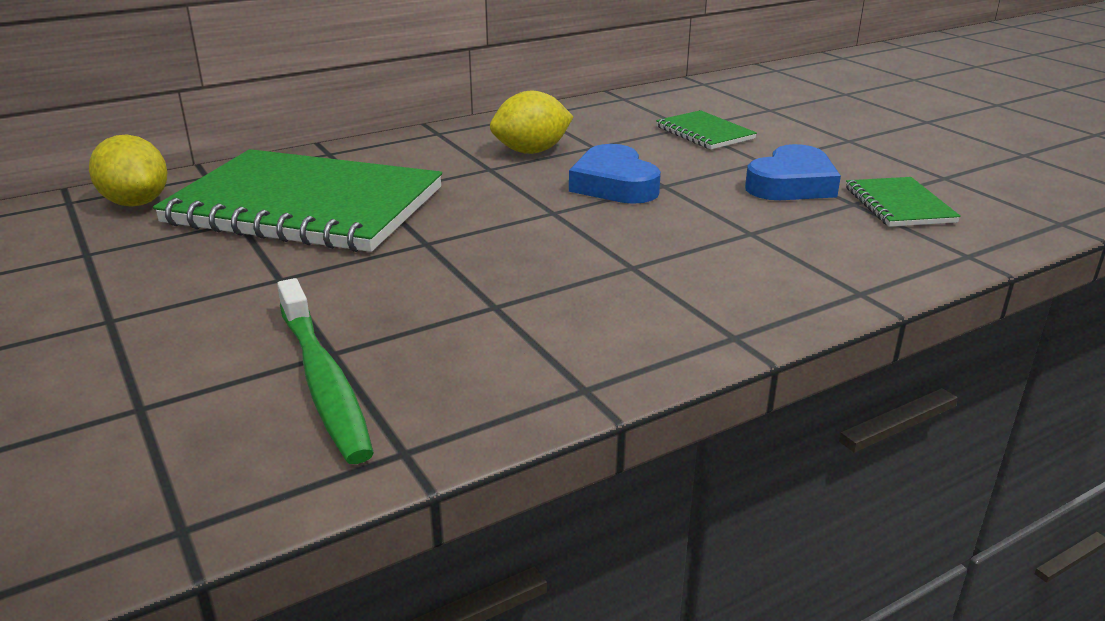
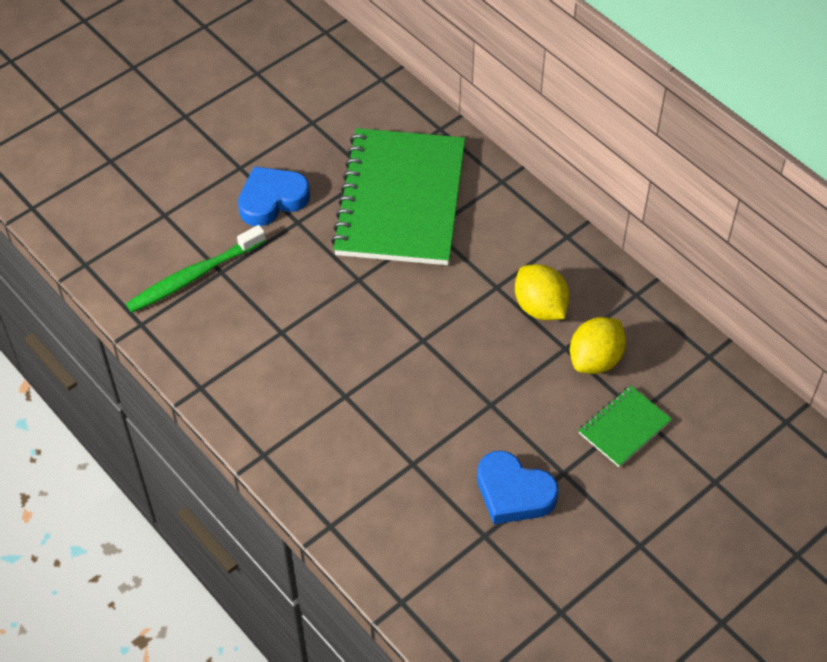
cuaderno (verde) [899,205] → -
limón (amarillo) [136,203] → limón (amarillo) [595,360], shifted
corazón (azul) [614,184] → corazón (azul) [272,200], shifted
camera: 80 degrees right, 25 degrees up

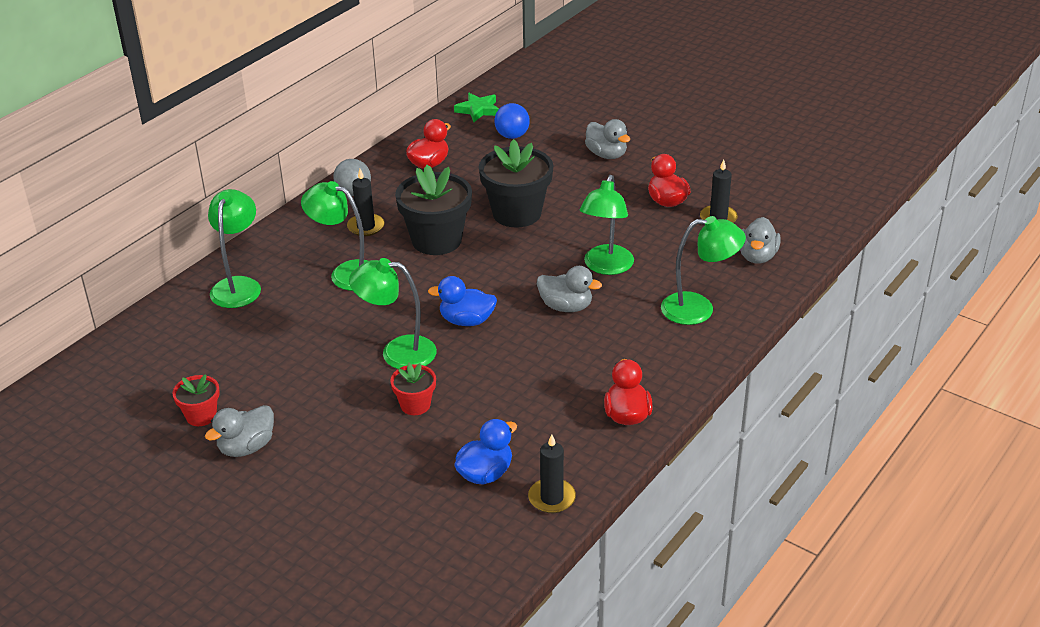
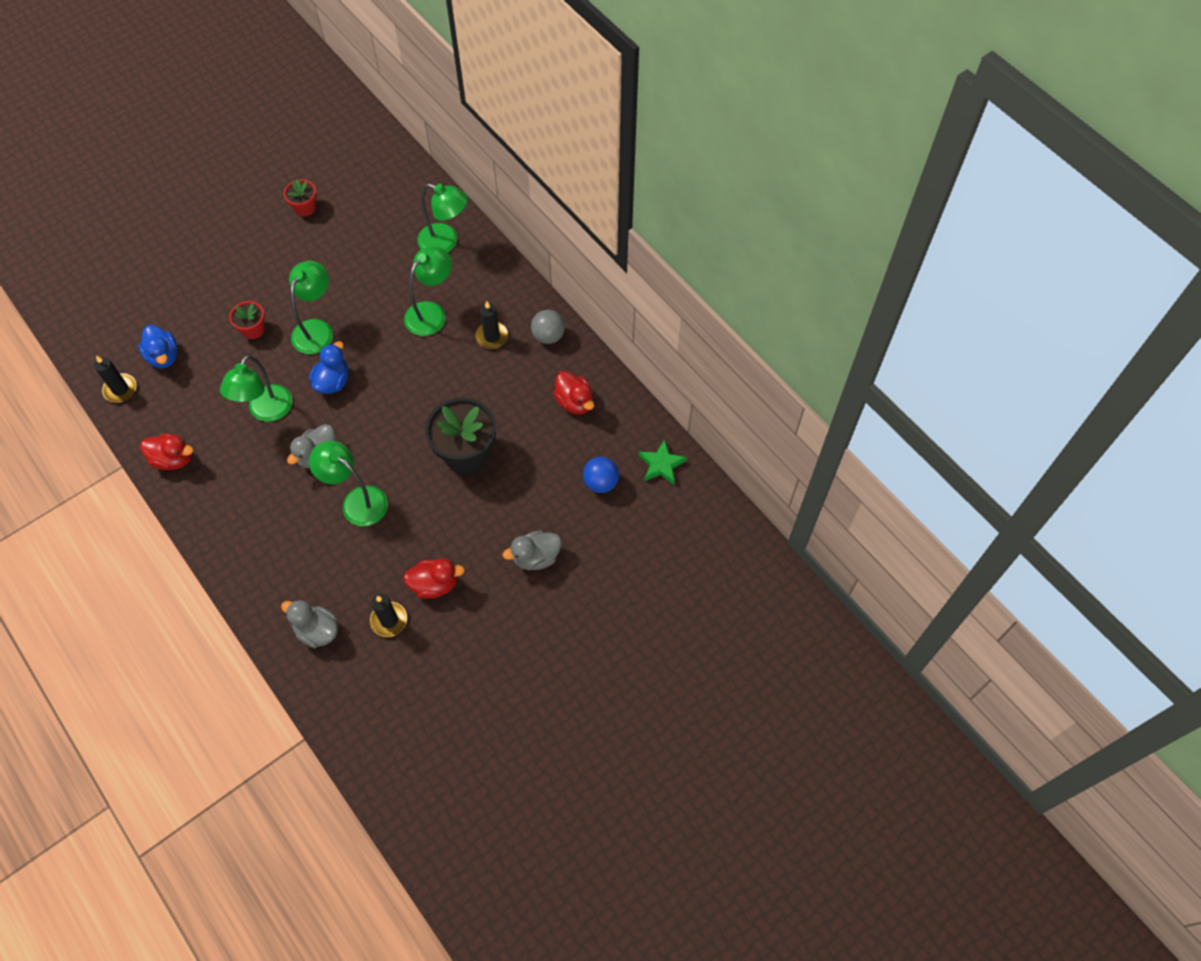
pato (gris) [246,447] → -
maceta (negro) [436,240] → -
lámpara (verde) [699,309] → lámpara (verde) [266,411], shifted
camera: 105 degrees right, 25 degrees up

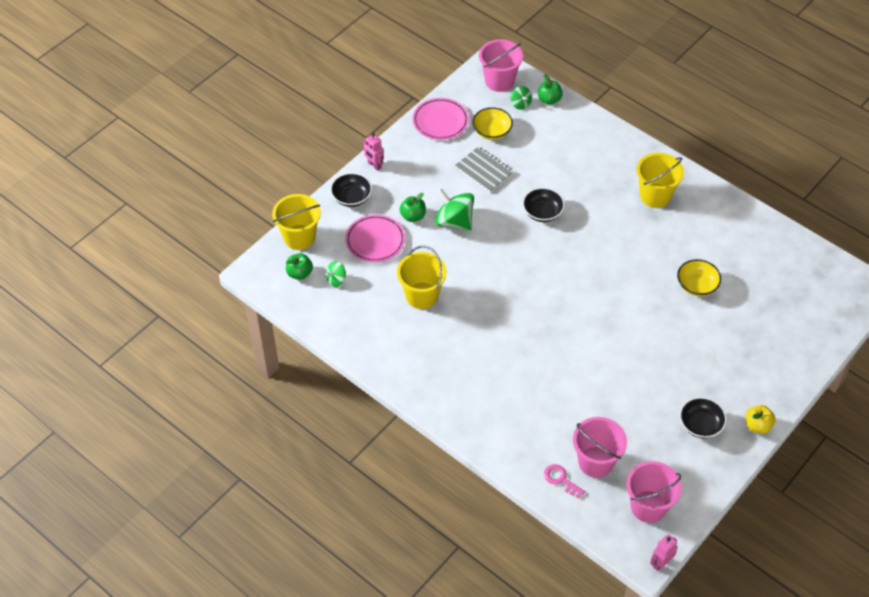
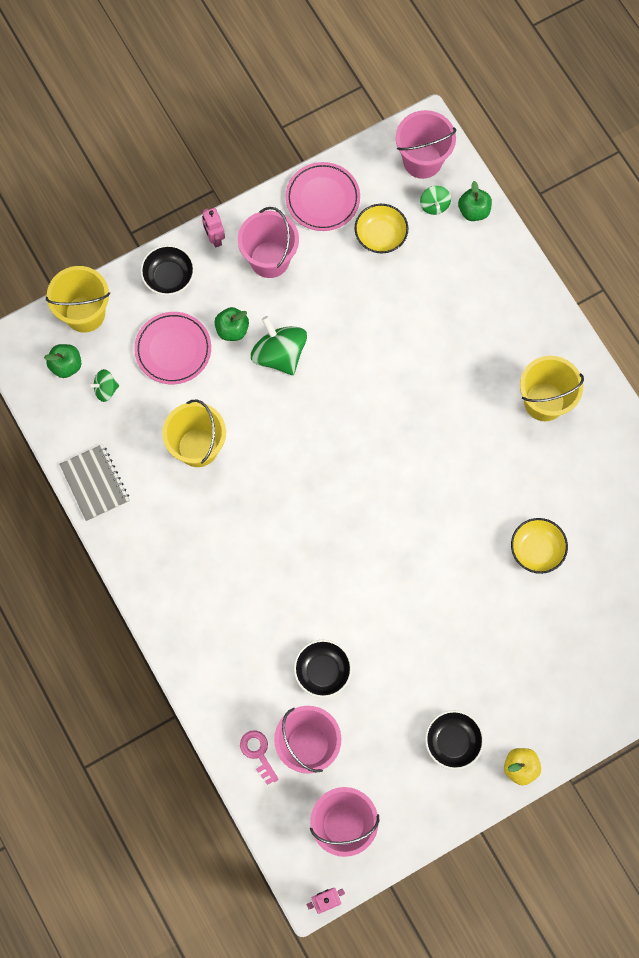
- → balde (rosa) [269,259]
cuaderno (gris) [484,171] → cuaderno (gris) [95,483], shifted
cuenco (negro) [542,212] → cuenco (negro) [322,671], shifted
camera: 20 degrees right, 20 degrees up

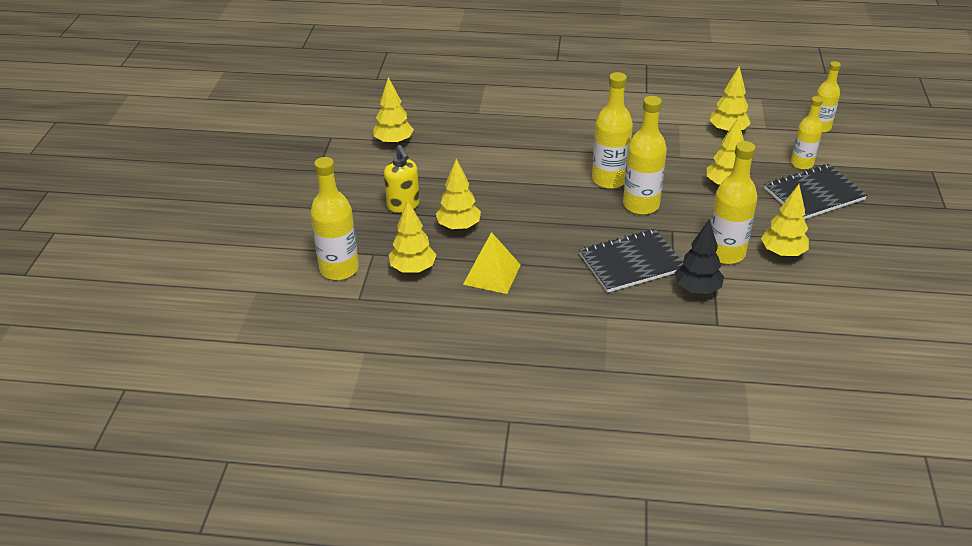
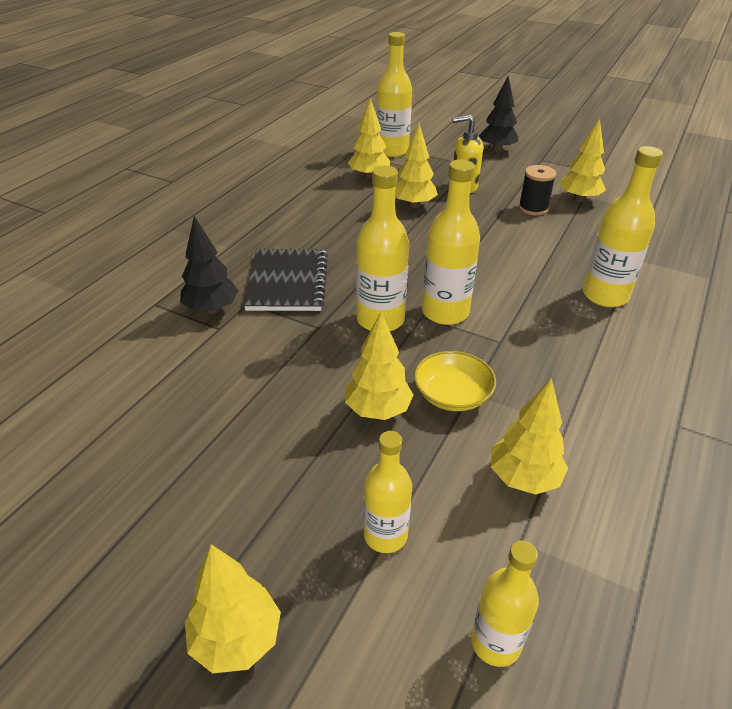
pirámide (amarillo) [492,274] → -
cuaderno (negro) [814,194] → -
- → cuenco (amarillo) [452,394]
- → árbol (negro) [497,150]
- → carrete (negro) [533,208]
botella (amarillo) [725,253] → botella (amarillo) [605,295], shifted
árbol (amarillo) [782,253] → árbol (amarillo) [236,639], shifted
camera: 110 degrees right, 0 degrees up

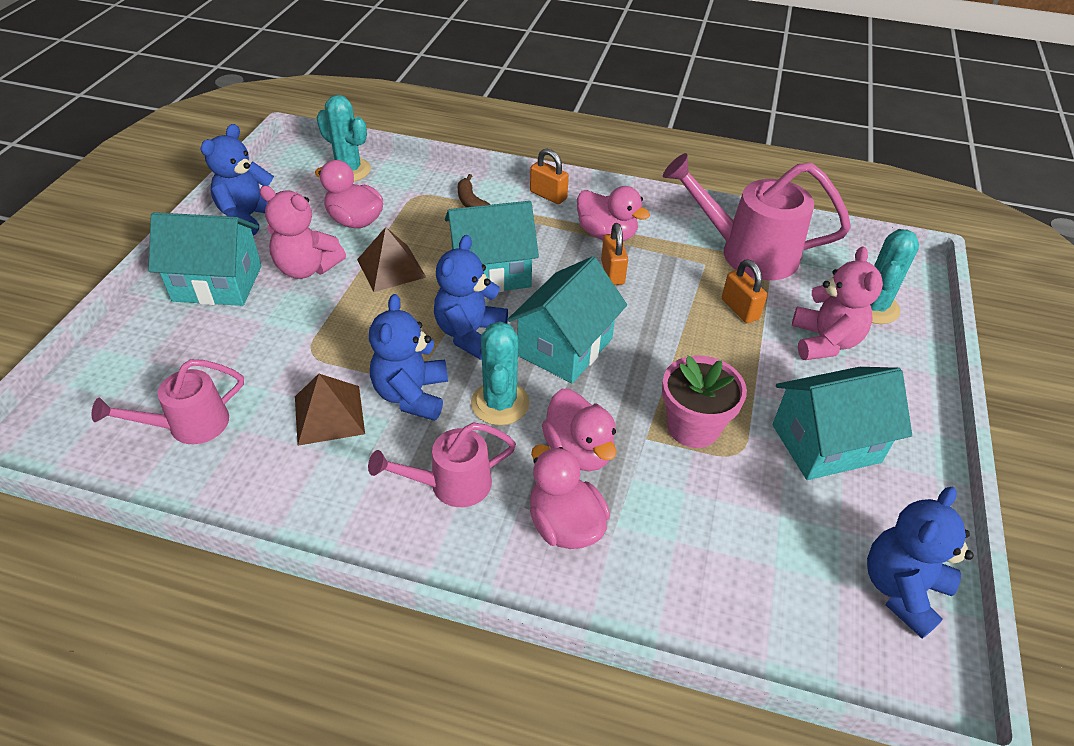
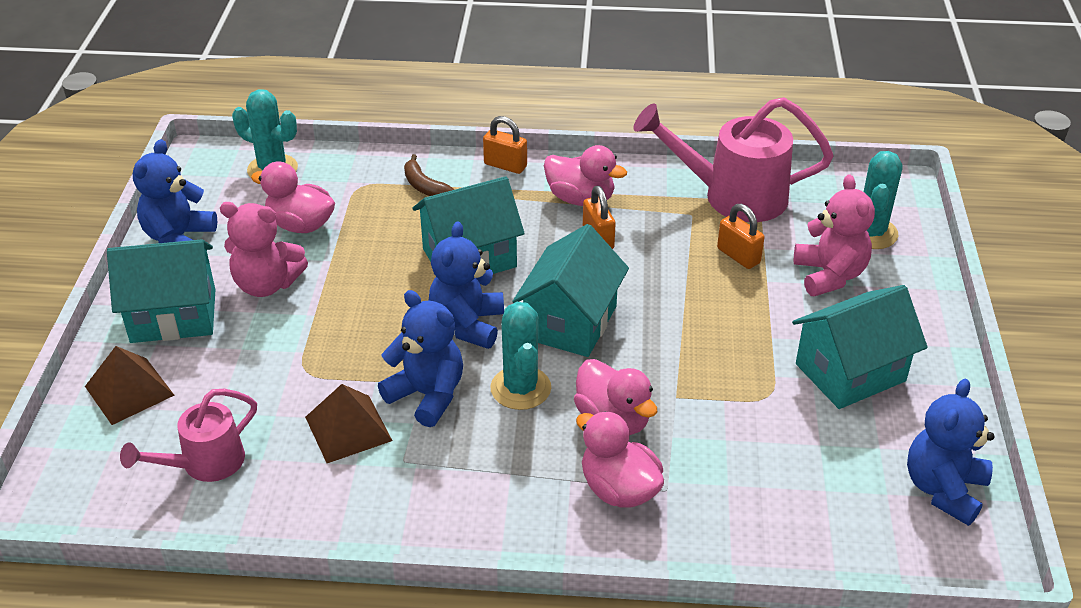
regadera (rosa) [451,485] → -
maceta (rosa) [693,427] → -
pirámide (marrón) [391,268] → pirámide (marrón) [129,391], shifted
osito (azul) [412,395] → osito (azul) [427,395], 135 degrees clockwise
camera: 10 degrees left, 5 degrees down

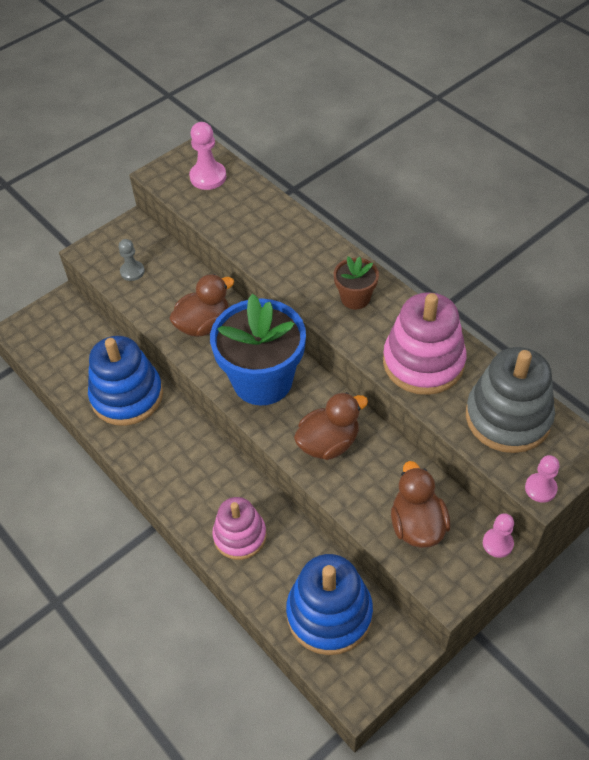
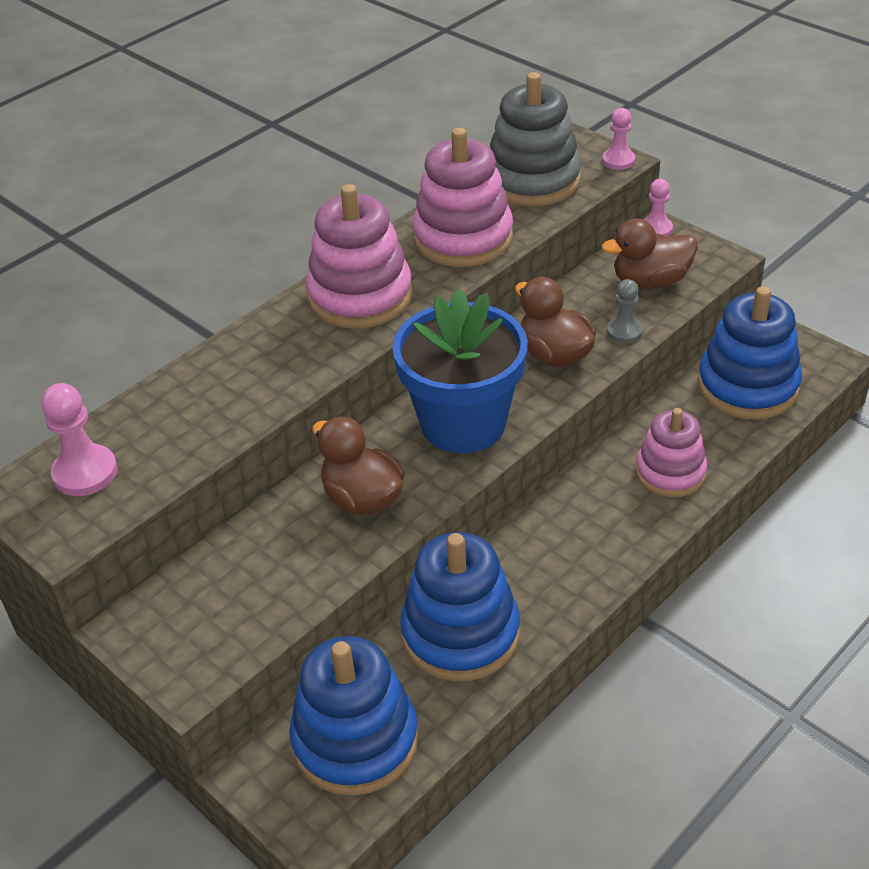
- → juguete apilable (azul) [355,740]
peón (gris) [132,271] → peón (gris) [624,331], shifted
maceta (marrón) [355,298] → juguete apilable (rosa) [360,296]
camera: 95 degrees left, 10 degrees down

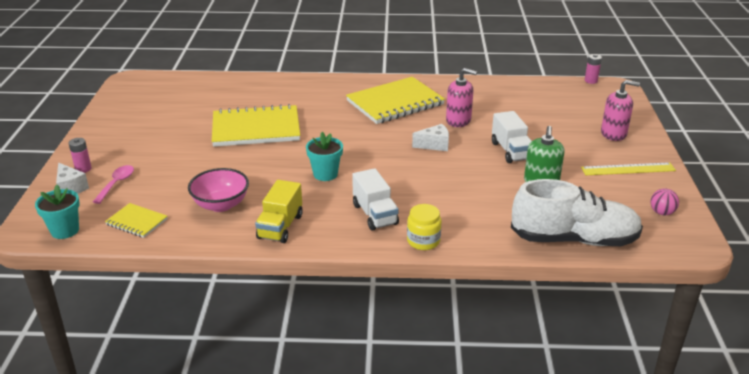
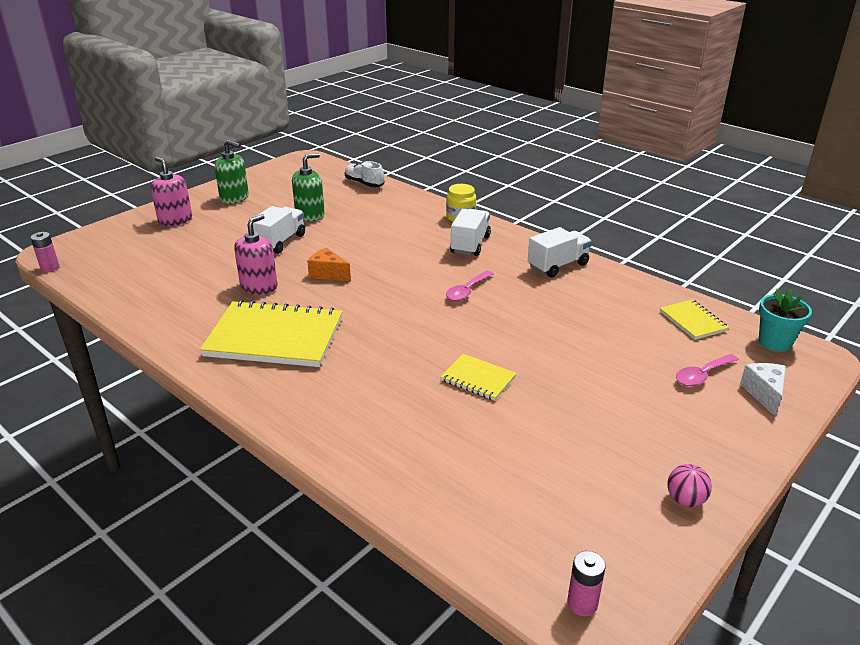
cuenco (rosa) [221,205] → -
pila (rosa) [83,169] → pila (rosa) [582,603], shifted
pelota (rosa) [662,212] → pelota (rosa) [685,500], shifted
maceta (turquesa) [325,174] → cuchara (rosa) [467,291]
regla (amarillo) [628,169] → dispensador de jabón (verde) [234,198]
camión (amarillo) [280,227] → camión (blanco) [558,266]
queso (blanco) [434,145] → queso (naranja) [328,274]
dispensador de jabón (rosa) [458,120] → dispensador de jabón (rosa) [259,286], 60 degrees clockwise
cuaderno (amarillo) [256,129] → cuaderno (amarillo) [478,379], x0.49
zapato (blanco) [574,239] → zapato (blanco) [364,183], x0.50
camera: 140 degrees left, 0 degrees up

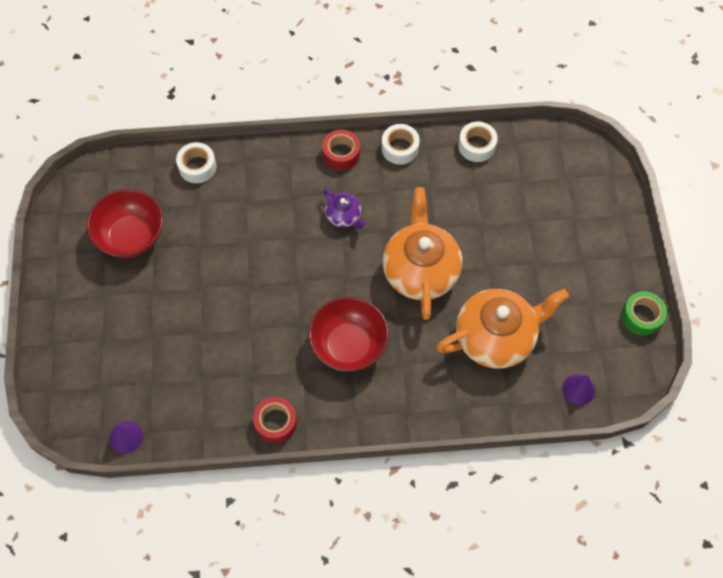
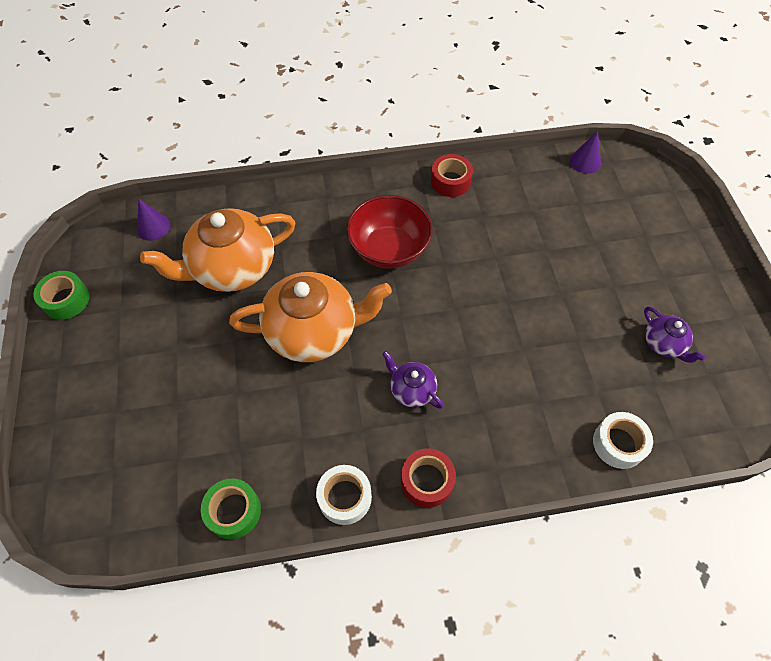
cuenco (rojo) [131,236] → tetera (morado) [663,344]
cinta adhesiva (blanco) [476,146] → cinta adhesiva (verde) [233,511]
tetera (naranja) [420,270] → tetera (naranja) [314,331], 90 degrees counterclockwise
camera: 175 degrees right, 5 degrees down

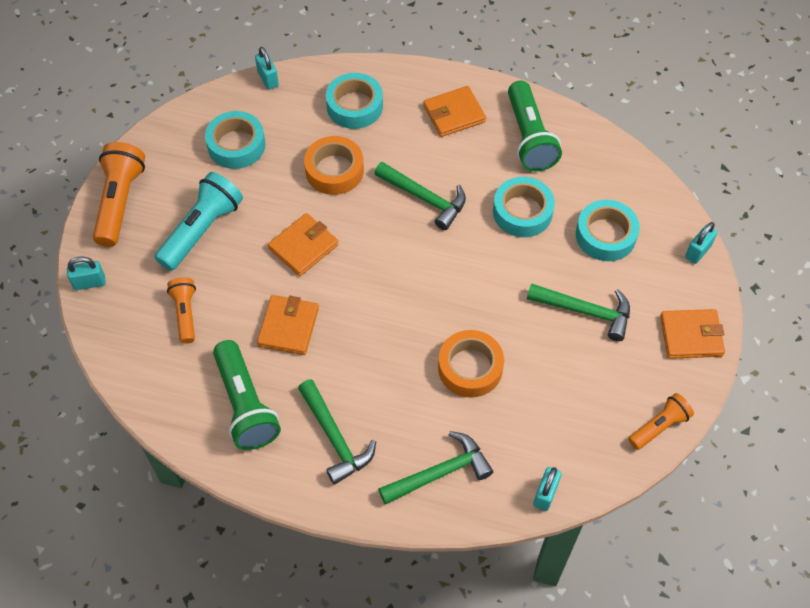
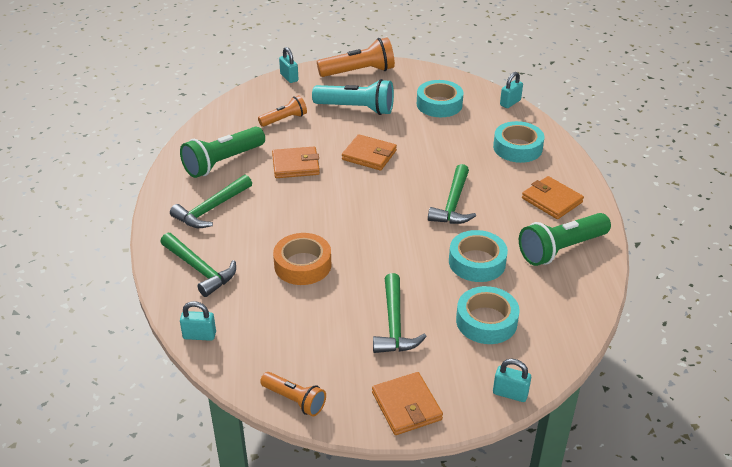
cinta adhesiva (naranja) [334,170] → -
camera: 70 degrees right, 20 degrees down

